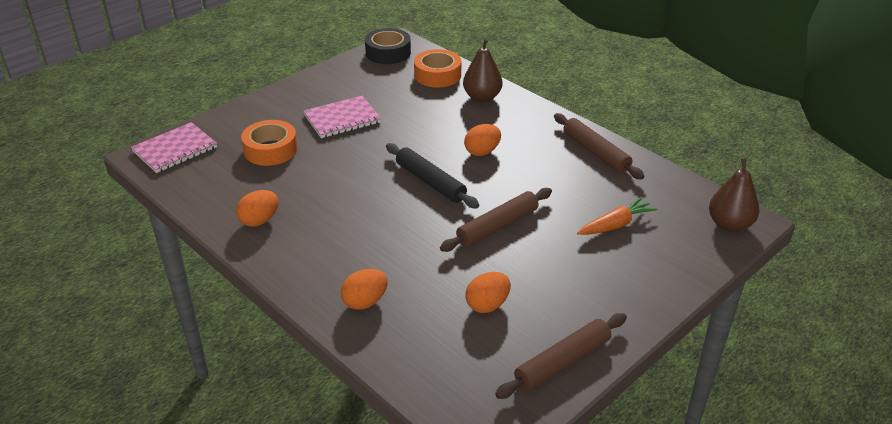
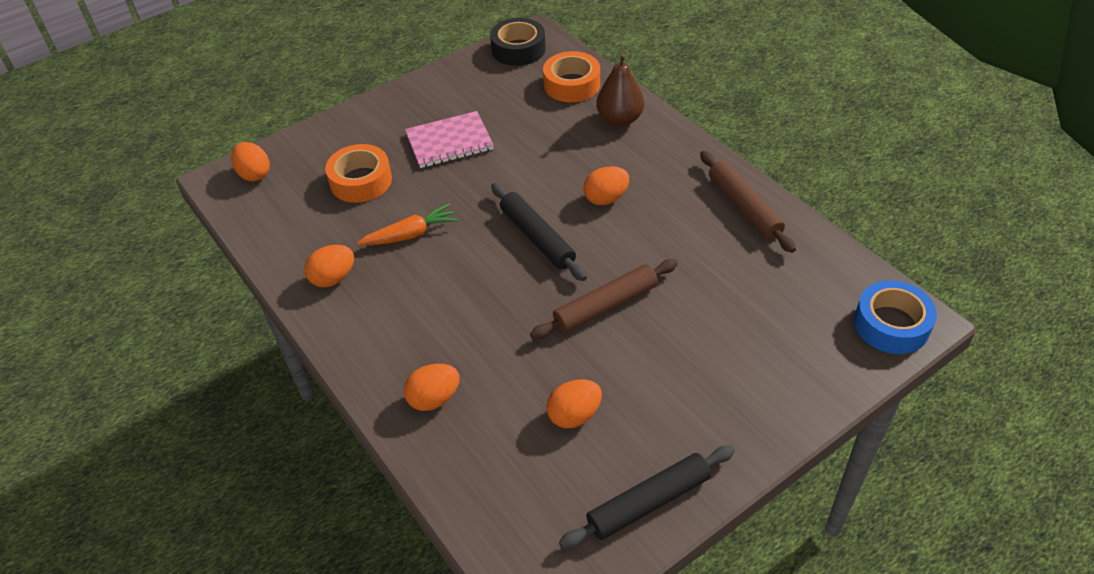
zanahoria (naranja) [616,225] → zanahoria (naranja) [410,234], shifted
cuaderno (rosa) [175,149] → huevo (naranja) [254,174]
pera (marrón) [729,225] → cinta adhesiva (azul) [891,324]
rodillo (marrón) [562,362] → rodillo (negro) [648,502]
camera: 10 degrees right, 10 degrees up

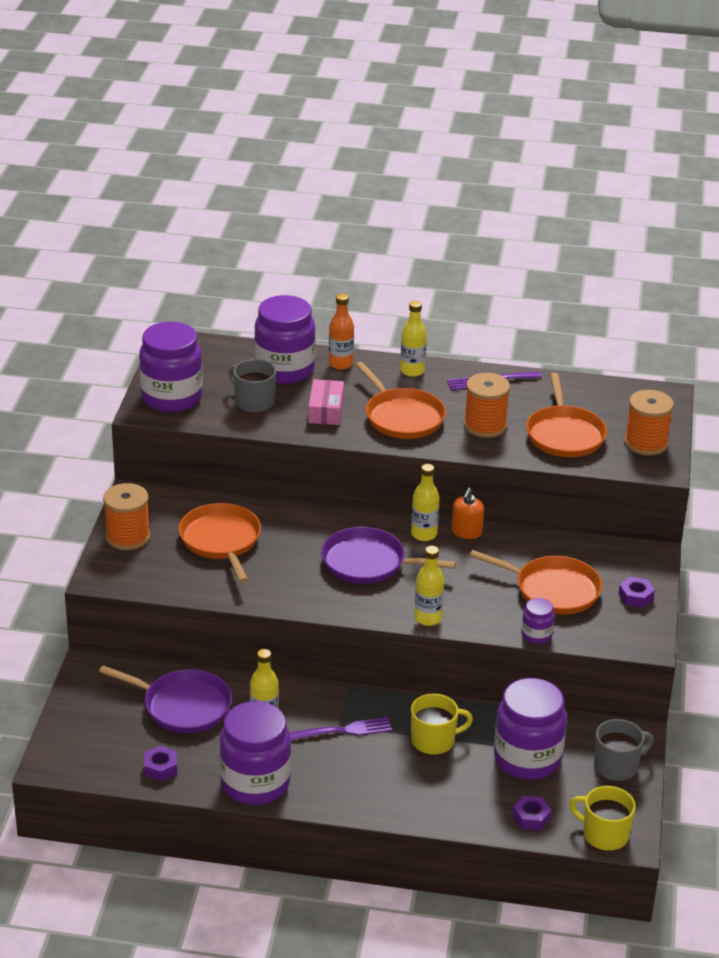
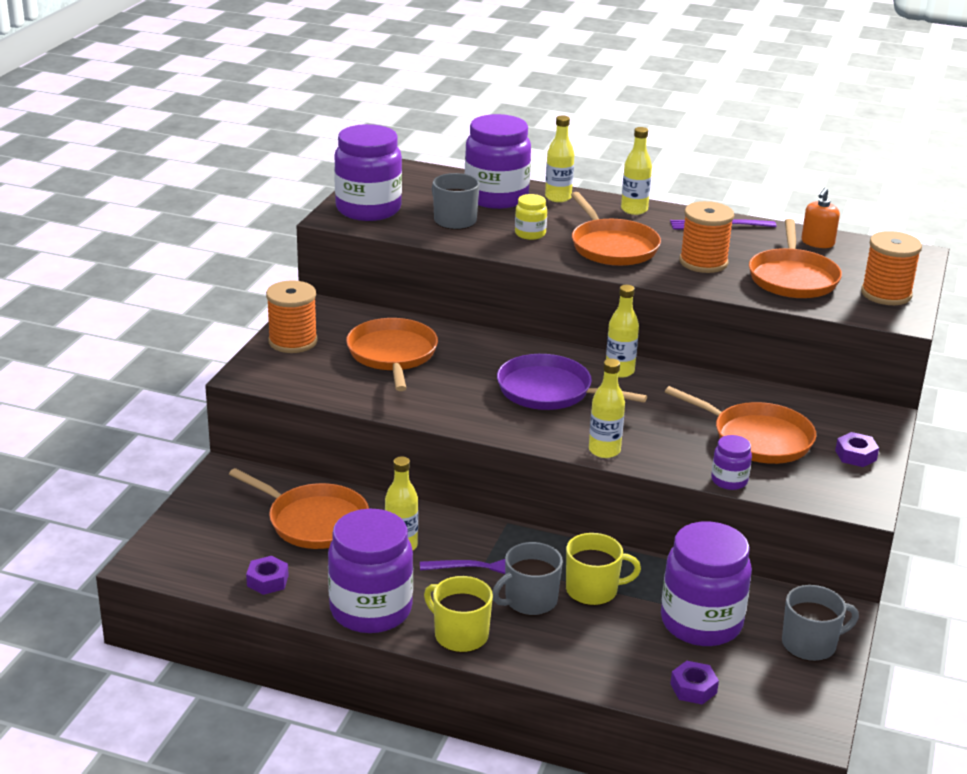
- → taza (gris) [529,601]
dispensador de jabón (naranja) [466,532] → dispensador de jabón (naranja) [817,243], shifted
taza (amarillo) [604,834] → taza (amarillo) [460,635], shifted
caja (rosa) [326,410] → tarro (amarillo) [530,234]
sartén (morado) [182,706] → sartén (naranja) [314,521]
botella (naranja) [340,364] → botella (amarillo) [558,197]
camera: 10 degrees right, 5 degrees down

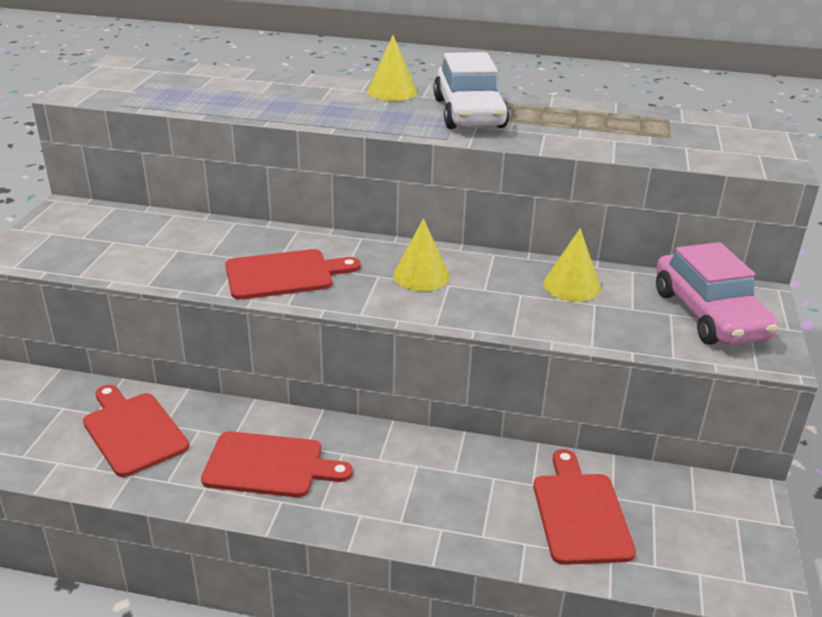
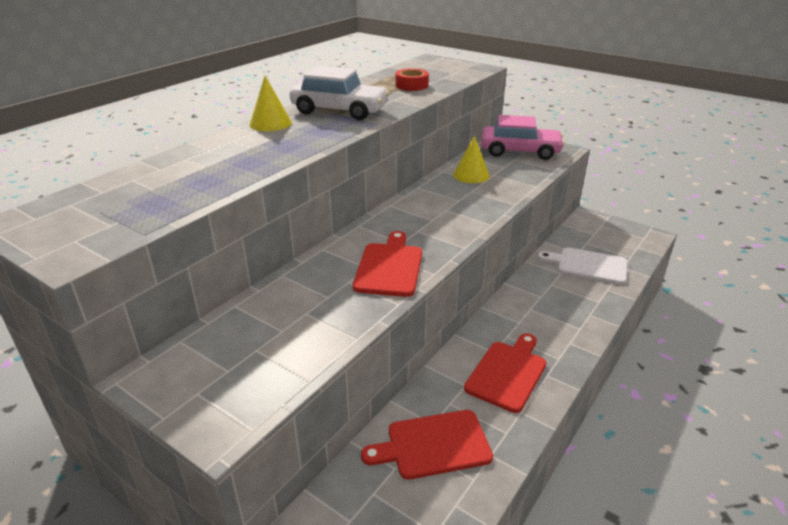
cono (amarillo) [421,276] → -
- → cinta adhesiva (rojo) [411,85]
tabla de cortar (rojo) [580,513] → tabla de cortar (blanco) [588,266]
camera: 65 degrees left, 0 degrees up

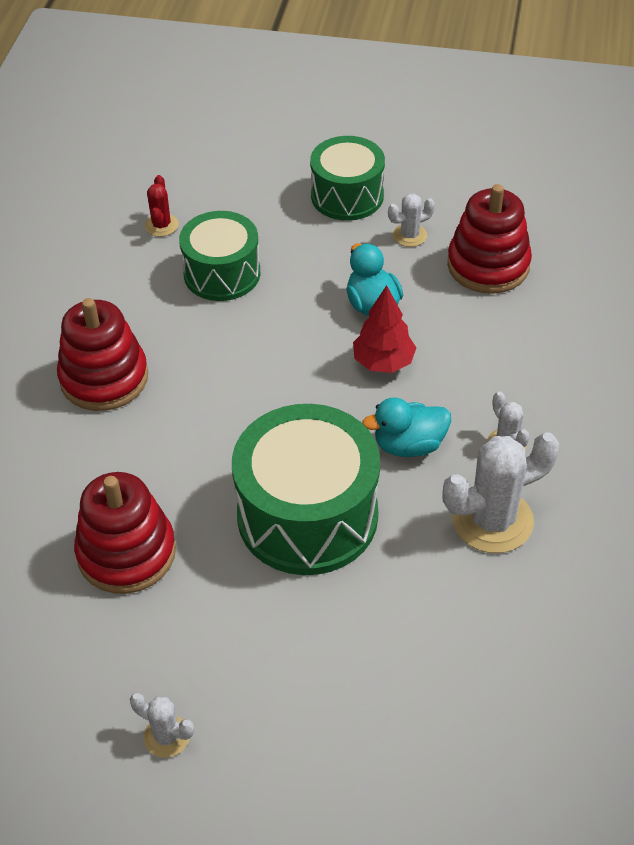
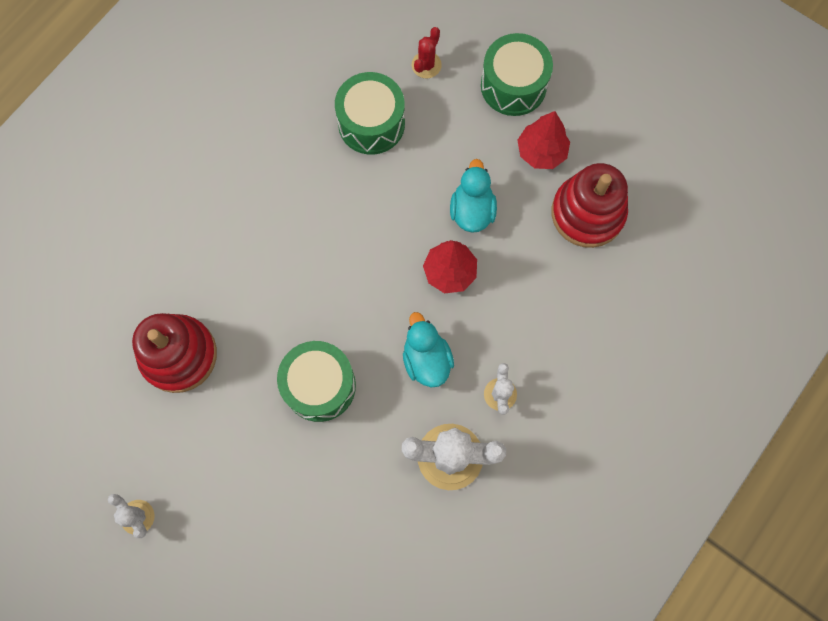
juguete apilable (rojo) [104,378] → -
cactus (rojo) [161,225] → cactus (rojo) [426,65], shifted
cactus (blanco) [409,235] → árbol (rojo) [541,152]
pato (turquesa) [409,445] → pato (turquesa) [426,359], 60 degrees clockwise
tambor (verde) [307,515] → tambor (verde) [319,385], x0.64
camera: 25 degrees right, 25 degrees up

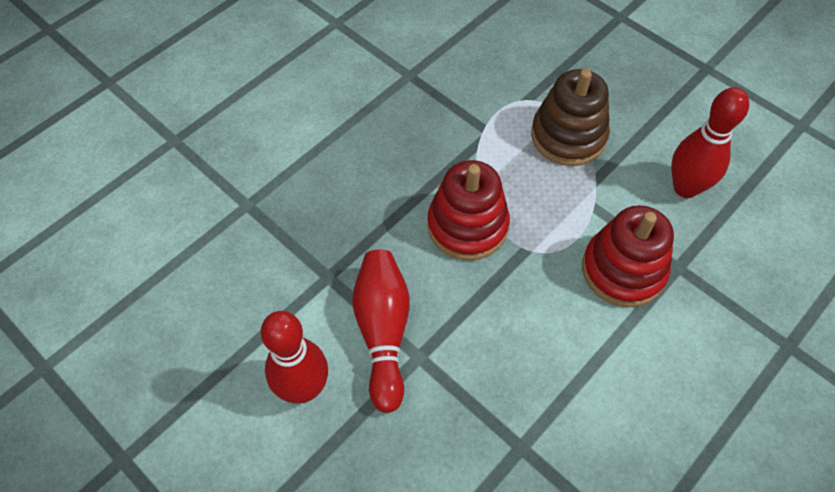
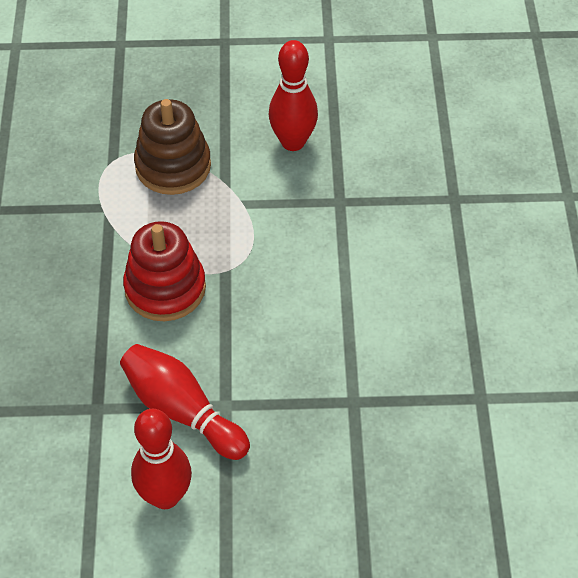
juguete apilable (rojo) [623,270] → -
camera: 45 degrees left, 5 degrees down

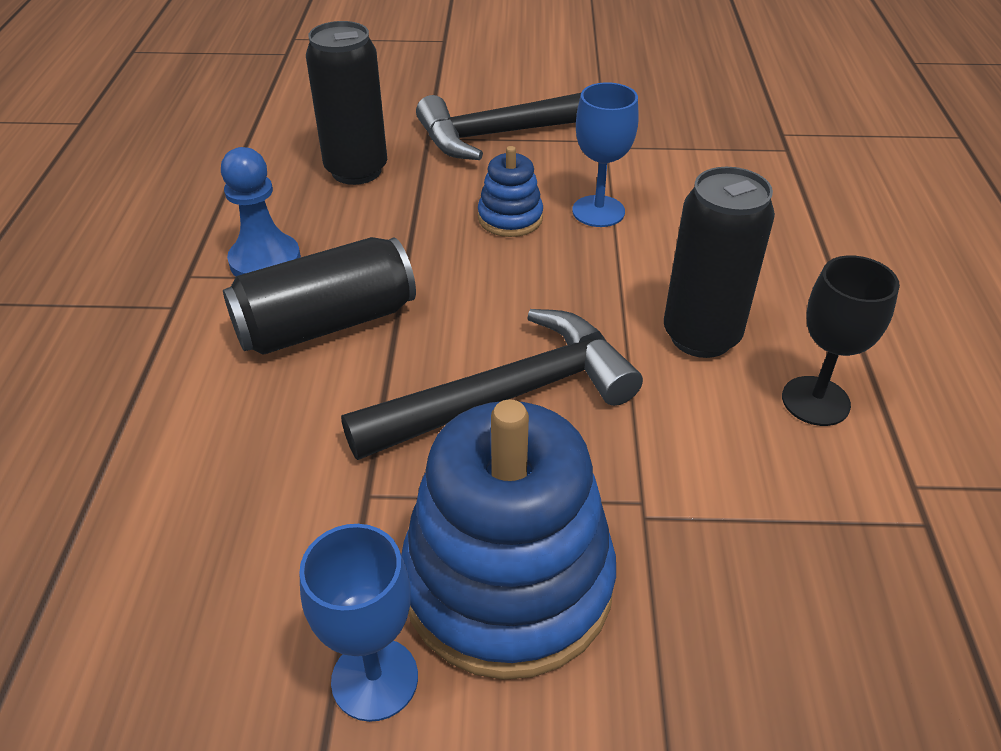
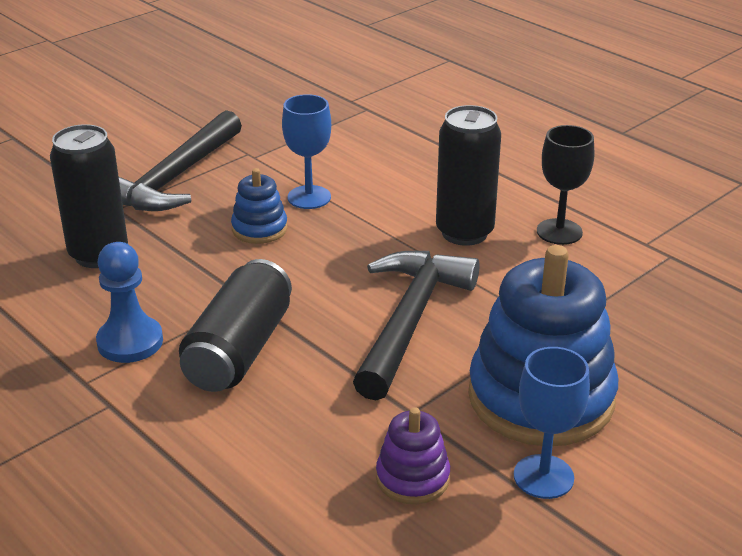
- → juguete apilable (morado) [412,478]
camera: 45 degrees left, 10 degrees down

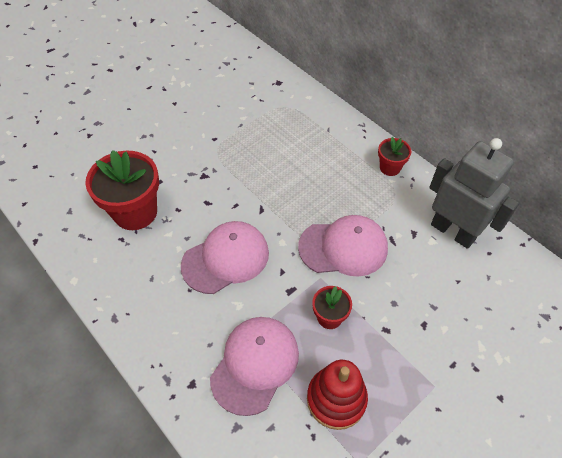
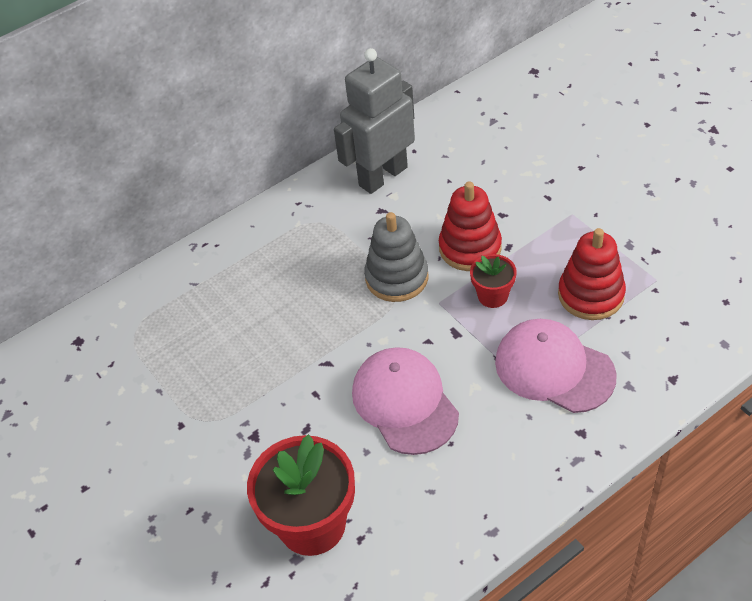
maceta (rojo) [390,168] → -
- → juguete apilable (rojo) [470,248]
gorra (rosa) [343,247] → juguete apilable (gris) [397,278]
camera: 80 degrees left, 5 degrees down

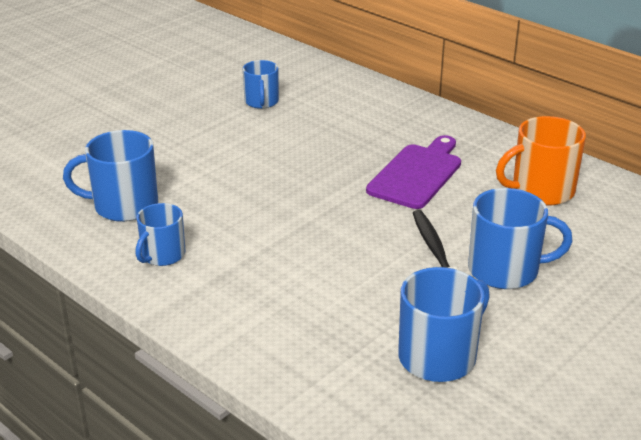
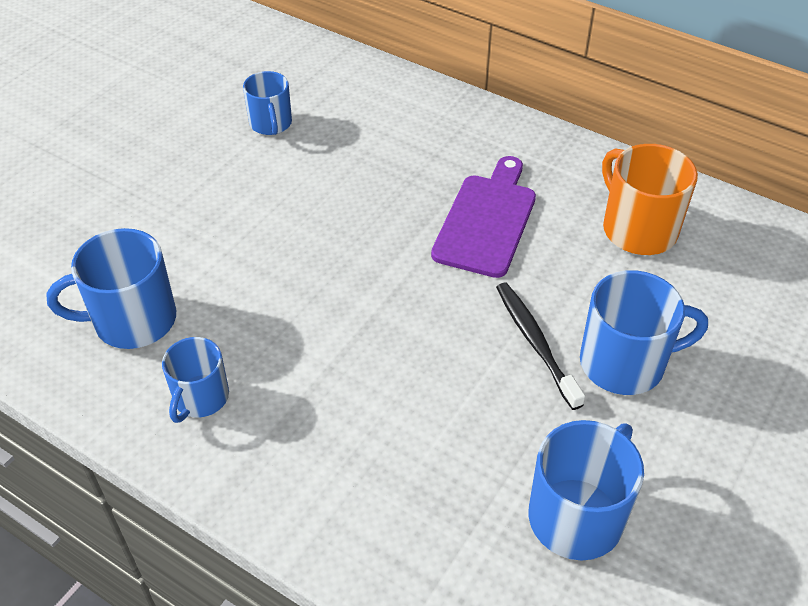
taza (naranja) [541,190] → taza (naranja) [638,229], 90 degrees clockwise
camera: 10 degrees left, 15 degrees up

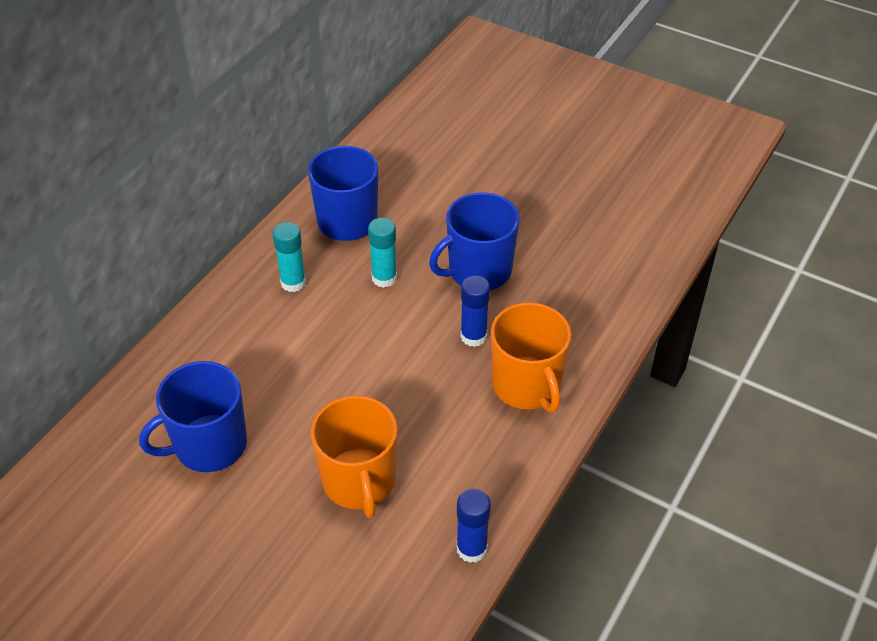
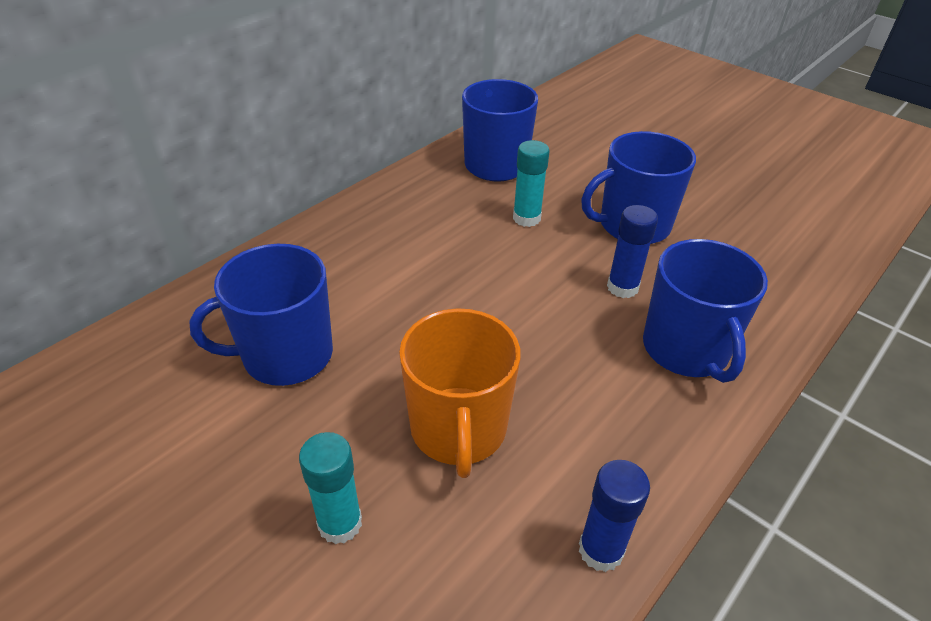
barra de pegamento (turquesa) [293,282] → barra de pegamento (turquesa) [340,523], shifted
taza (naranja) [527,386] → taza (azul) [686,350]
camera: 10 degrees right, 5 degrees down

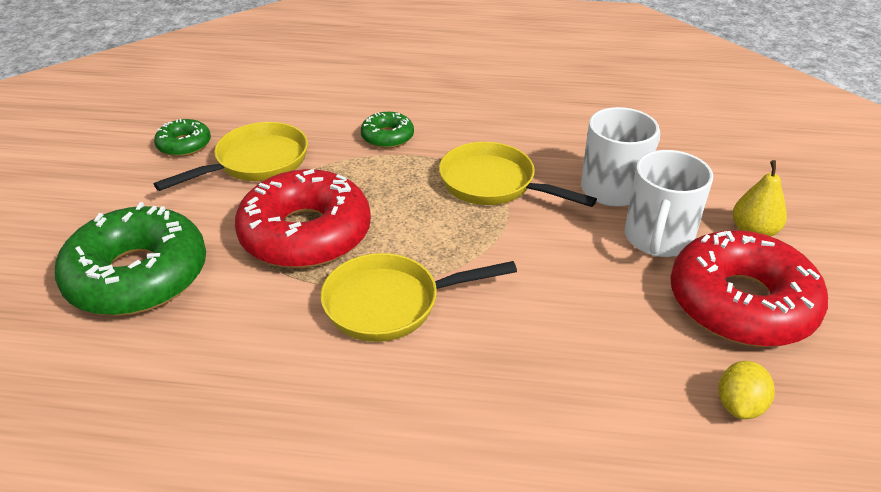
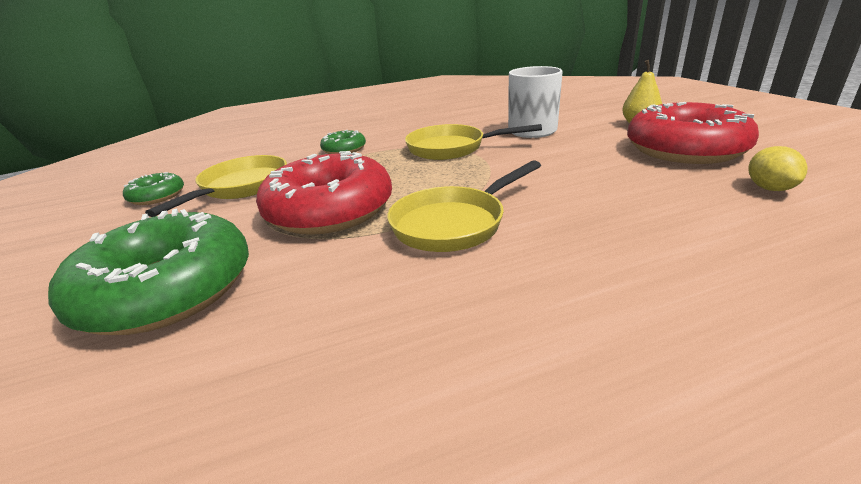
taza (blanco) [658,238] → -
camera: 25 degrees left, 10 degrees down

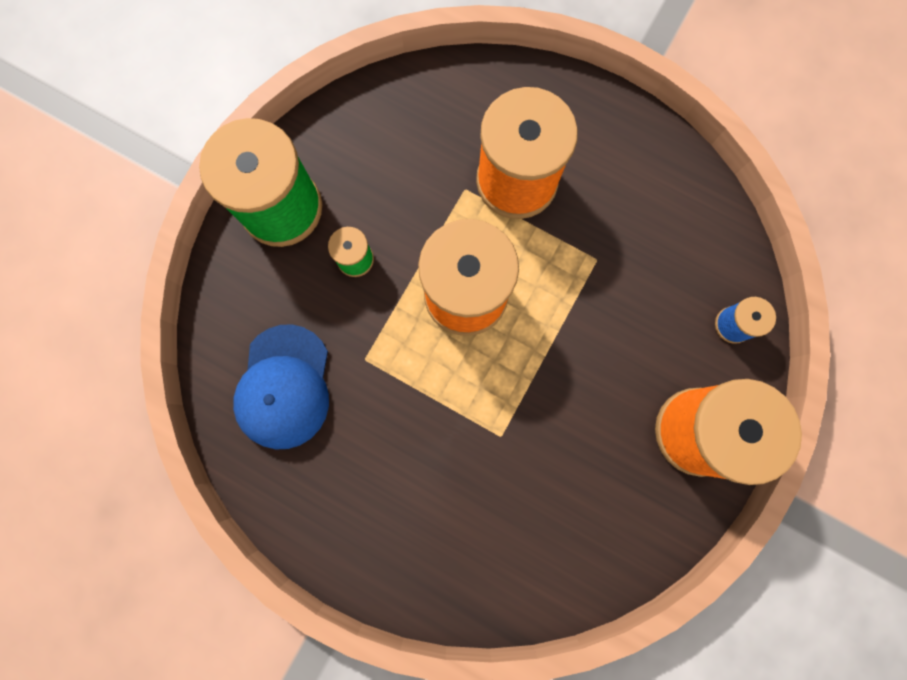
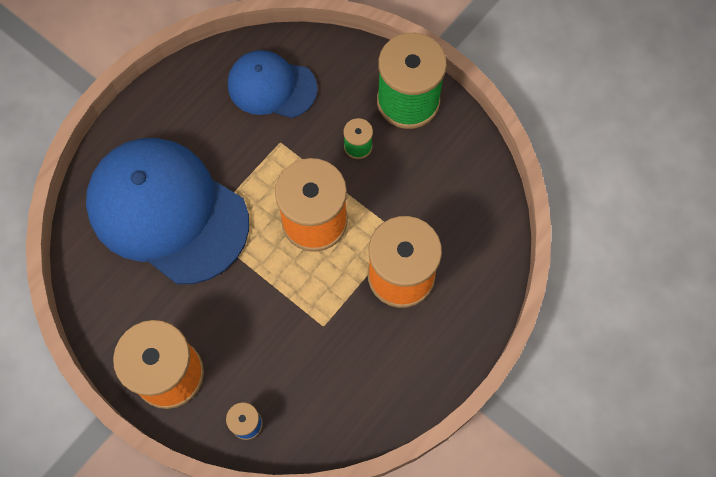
- → gorra (azul) [167,211]
camera: 100 degrees right, 10 degrees down

